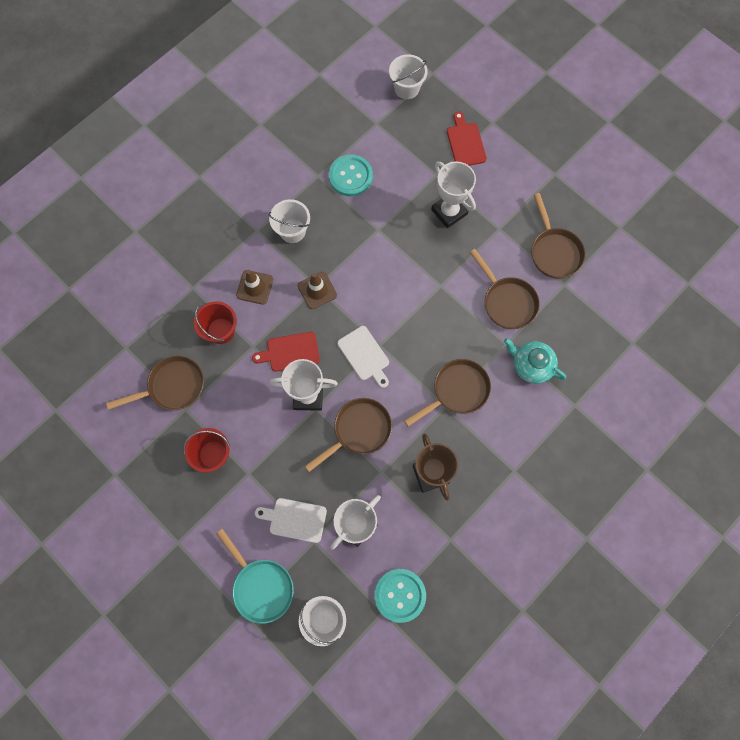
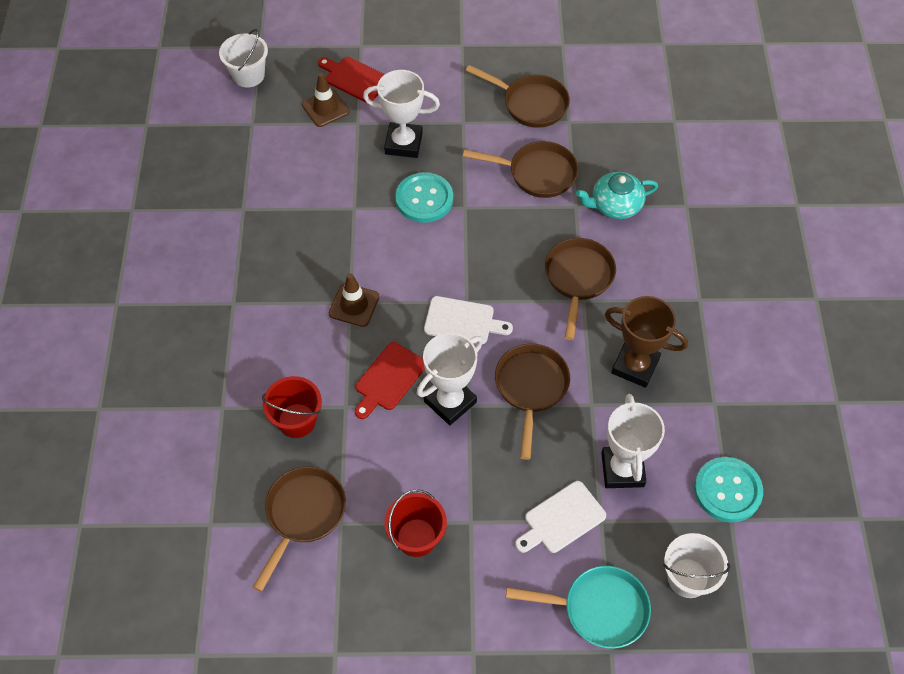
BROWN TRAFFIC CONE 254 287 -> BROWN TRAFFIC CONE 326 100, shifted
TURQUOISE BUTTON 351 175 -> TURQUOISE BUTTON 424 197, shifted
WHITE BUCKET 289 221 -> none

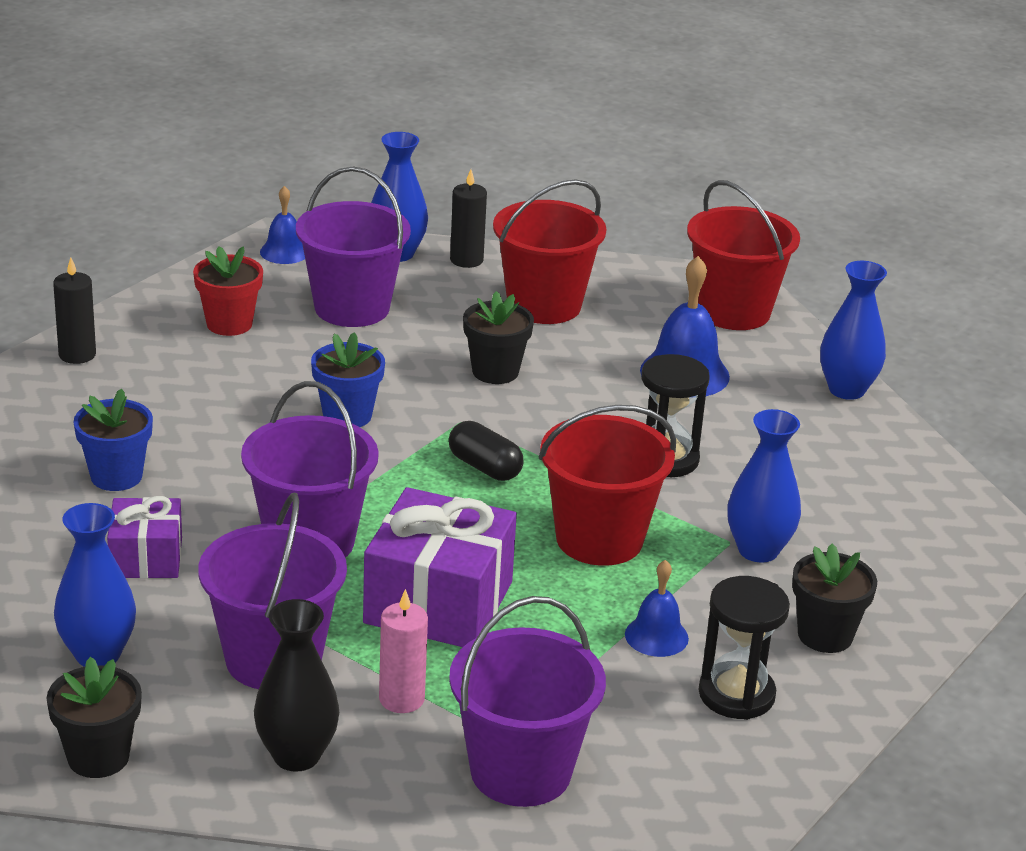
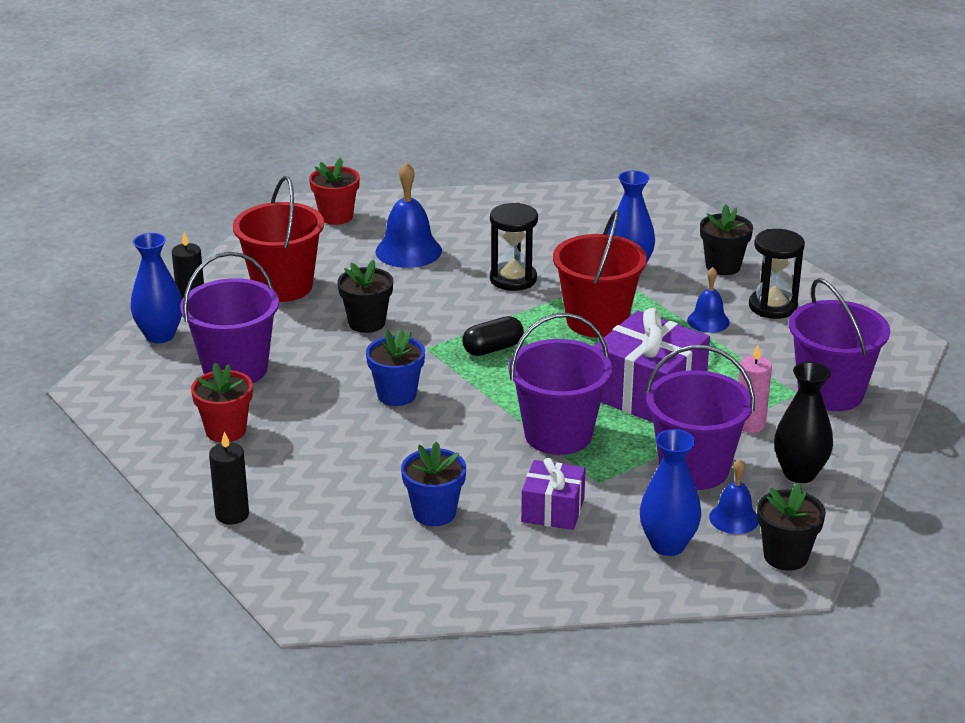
RED BUCKET 743 255 -> RED FLOWER POT 334 191
BLUE BELL 282 225 -> BLUE BELL 734 496, shifted
BLUE VASE 853 330 -> none

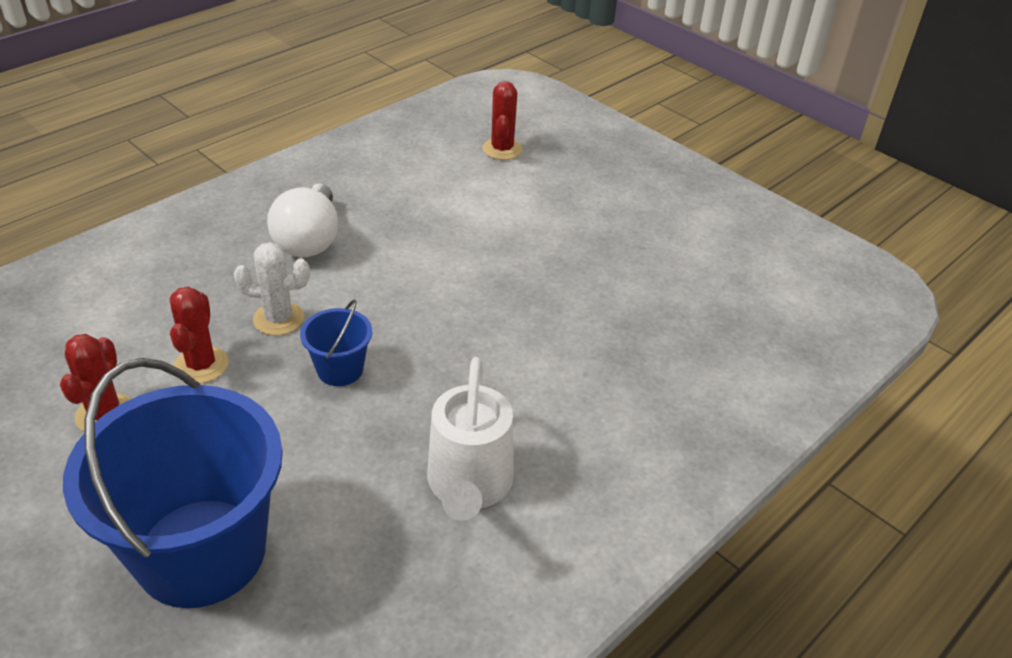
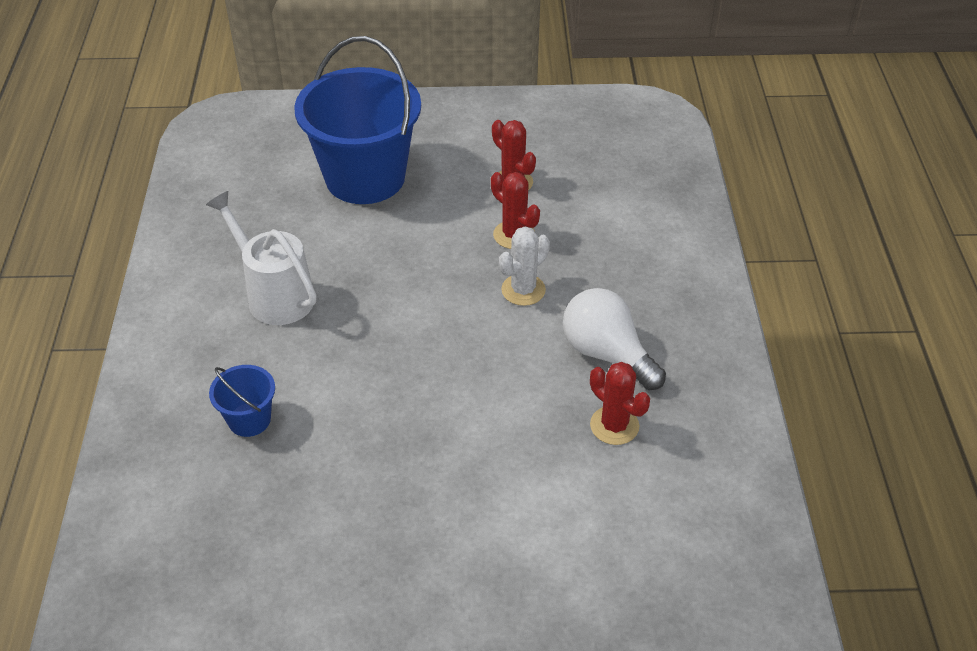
BLUE BUCKET 336 342 -> BLUE BUCKET 242 401, shifted
RED CACTUS 502 120 -> RED CACTUS 620 403, shifted

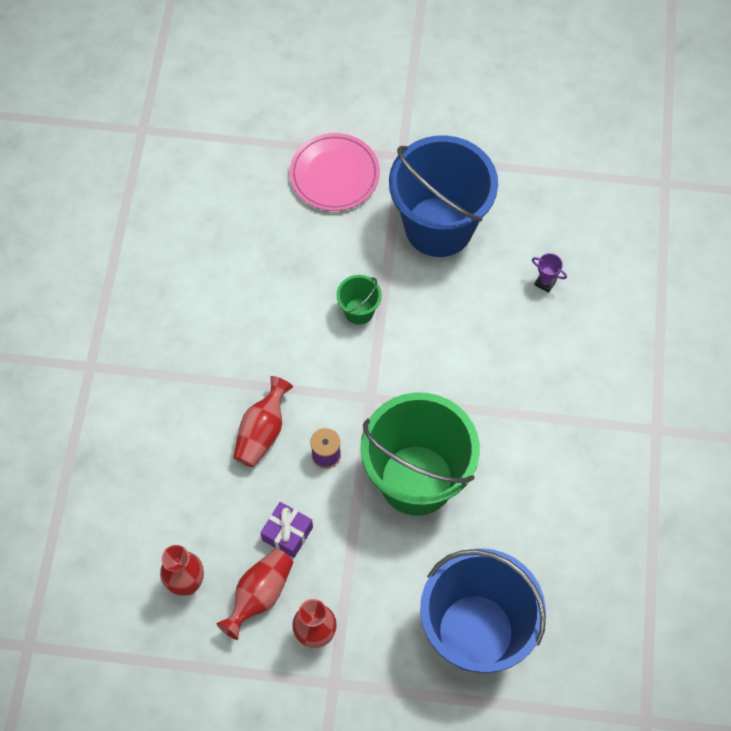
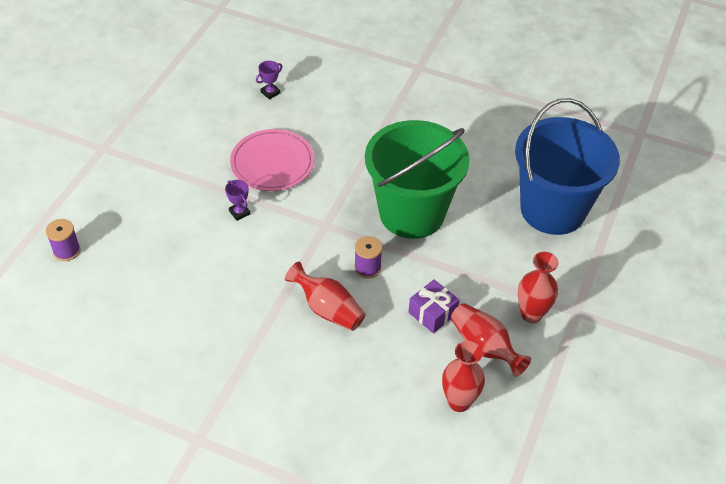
none -> PURPLE SPOOL 63 240
GREEN BUCKET 359 300 -> PURPLE TROPHY 237 200
PINK PLATE 335 172 -> PINK PLATE 272 160, shifted
BLUE BUCKET 443 196 -> none

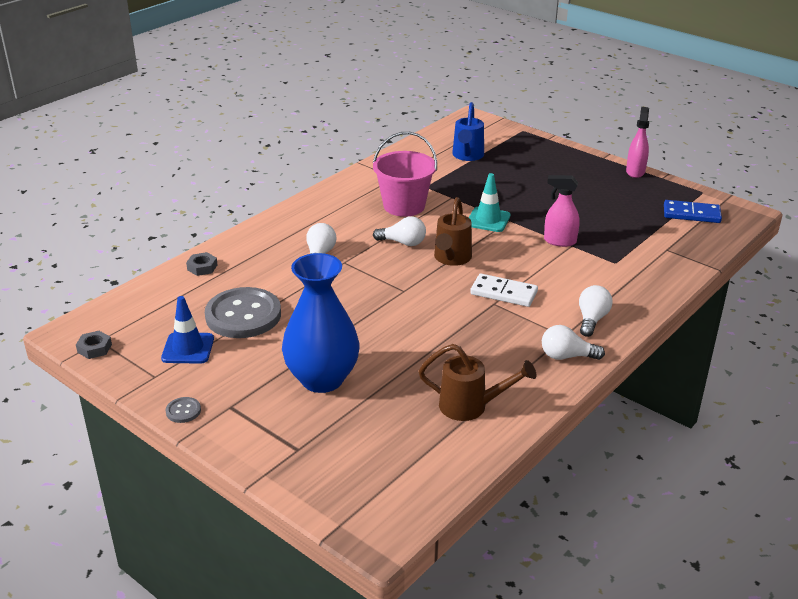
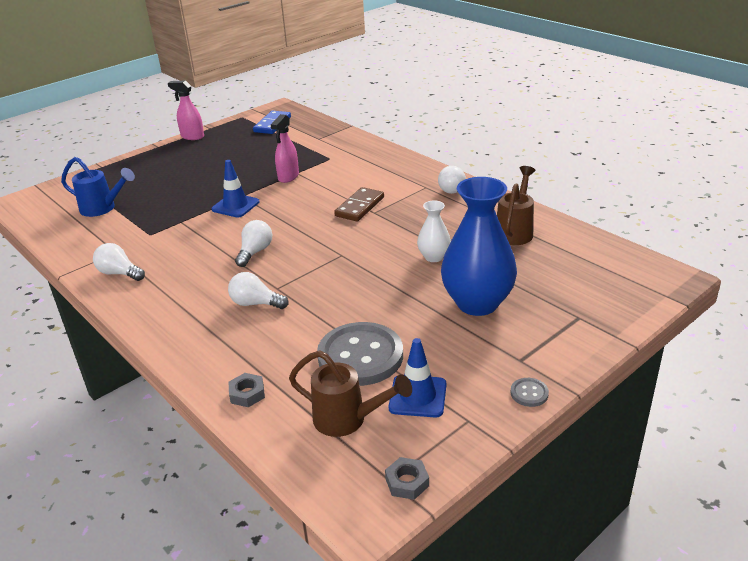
WHITE LIGHT BULB 596 311 -> WHITE LIGHT BULB 119 262, shifted
TURQUOISE TRAFFIC CONE 489 202 -> BLUE TRAFFIC CONE 235 189
BROWN WATERING CAN 453 231 -> BROWN WATERING CAN 350 393, shifted
WHITE DOMINO 504 290 -> BROWN DOMINO 359 204
none -> WHITE VASE 434 231
PINK BUCKET 405 174 -> none

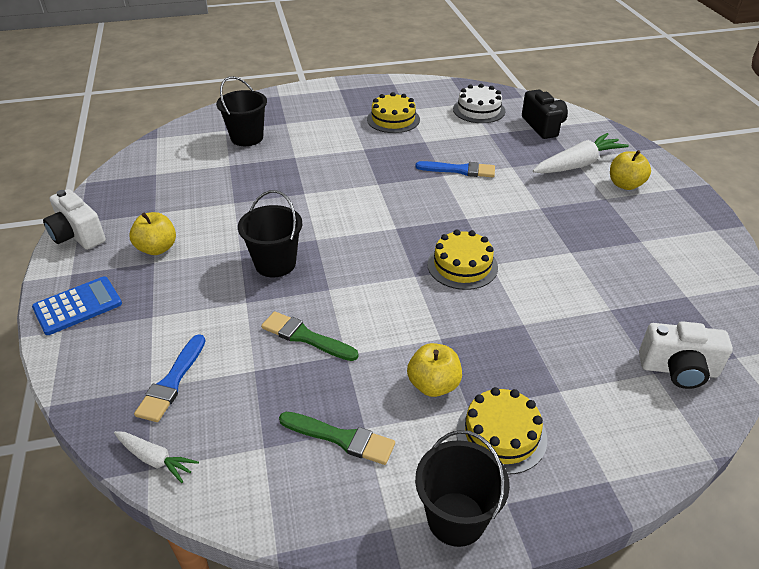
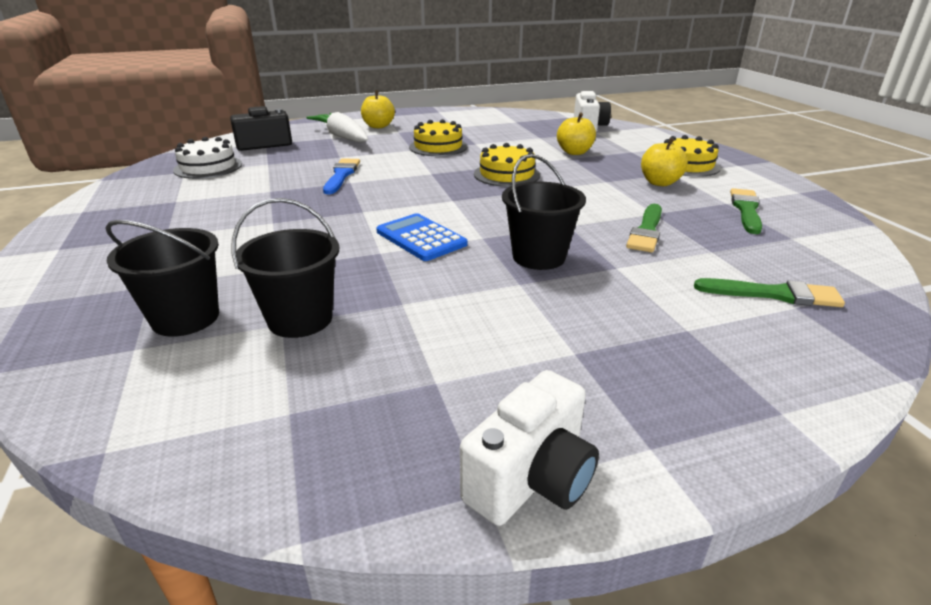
BLACK BUCKET 462 488 -> BLACK BUCKET 285 268, shifted
BLUE CALCULATOR 77 306 -> BLUE CALCULATOR 422 237, shifted
YELLOW CAKE 393 112 -> YELLOW CAKE 438 137, shifted
YELLOW APPLE 152 233 -> YELLOW APPLE 576 134, shifted
BLUE BRUSH 170 378 -> GREEN BRUSH 769 292
WHITE CARROT 156 457 -> none

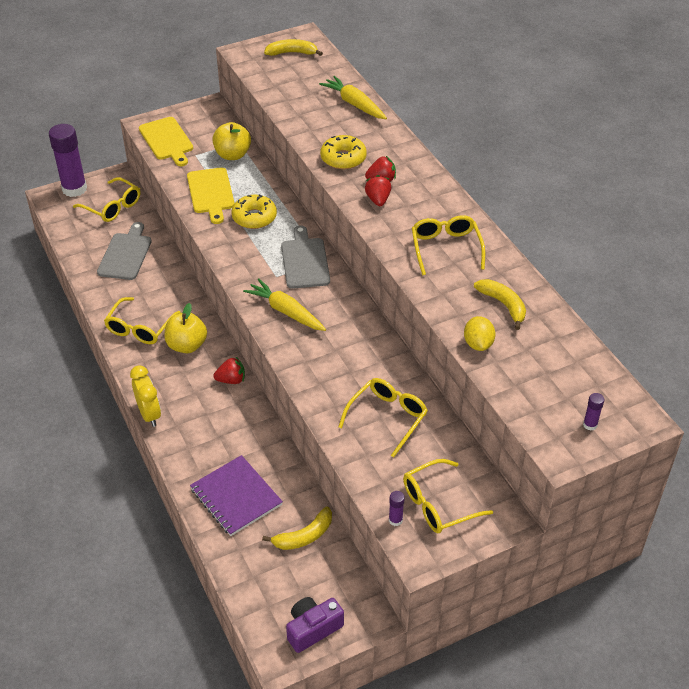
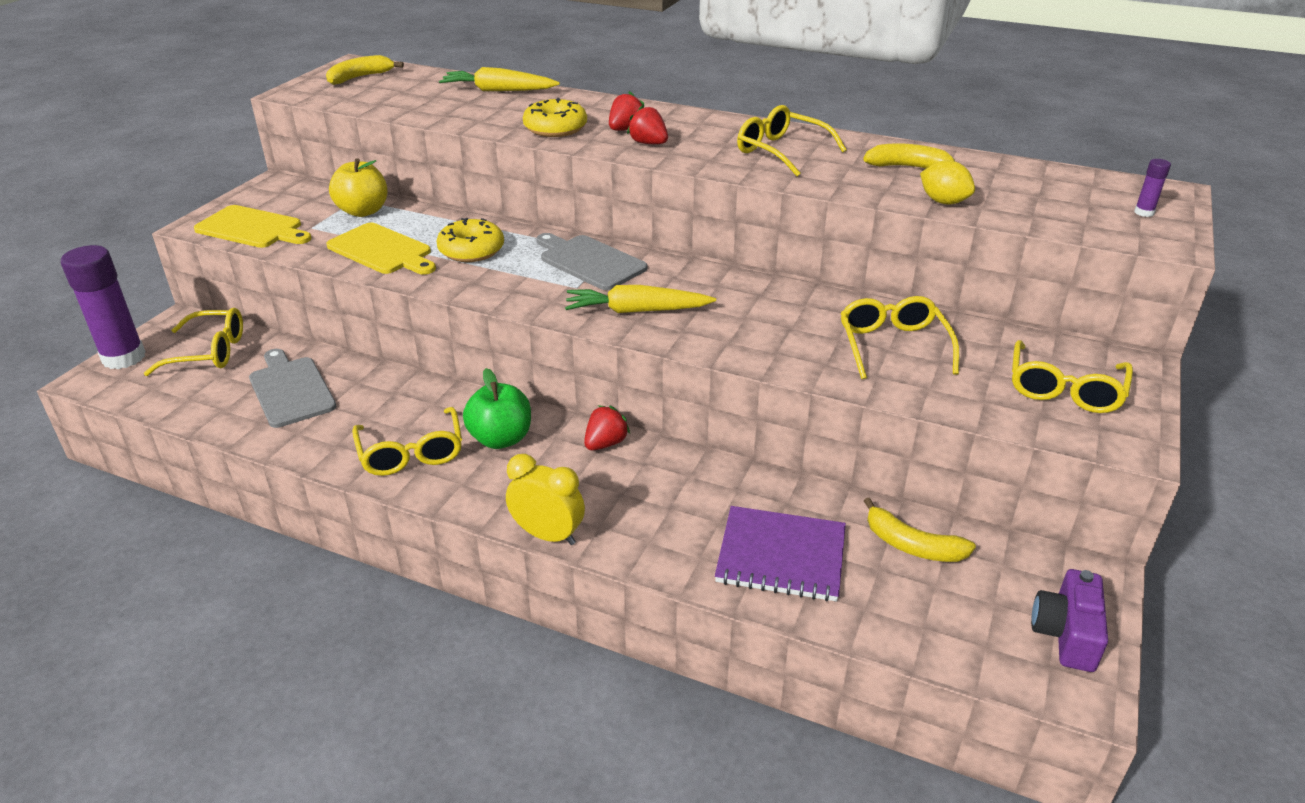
YELLOW APPLE 185 328 -> GREEN APPLE 497 408
YELLOW BANANA 297 528 -> YELLOW BANANA 920 529, 105 degrees clockwise
PURPLE GLUE STICK 397 508 -> none

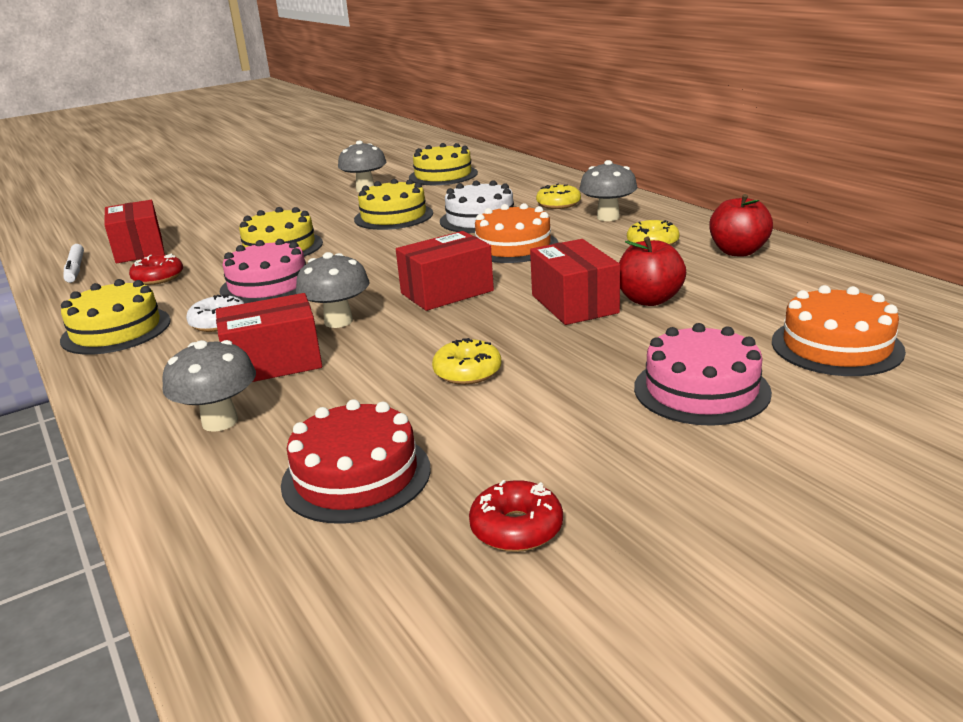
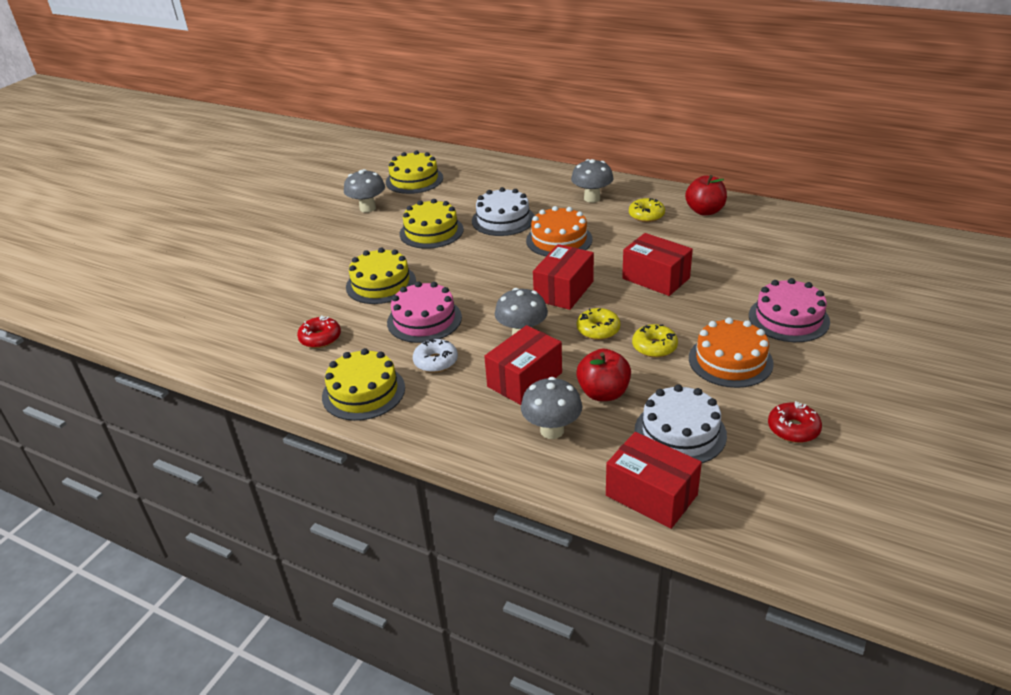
RED APPLE 652 271 -> RED APPLE 603 375, shifted
YELLOW DONUT 558 196 -> YELLOW DONUT 599 324, shifted
RED BOX 134 232 -> RED BOX 654 480, shifted
RED CAKE 356 461 -> WHITE CAKE 680 423
ORANGE CAKE 839 330 -> ORANGE CAKE 731 352, shifted
WHITE MARKER 73 263 -> none

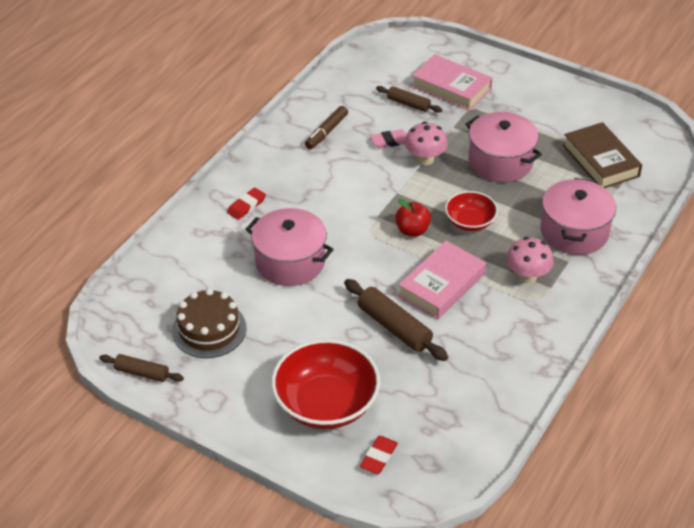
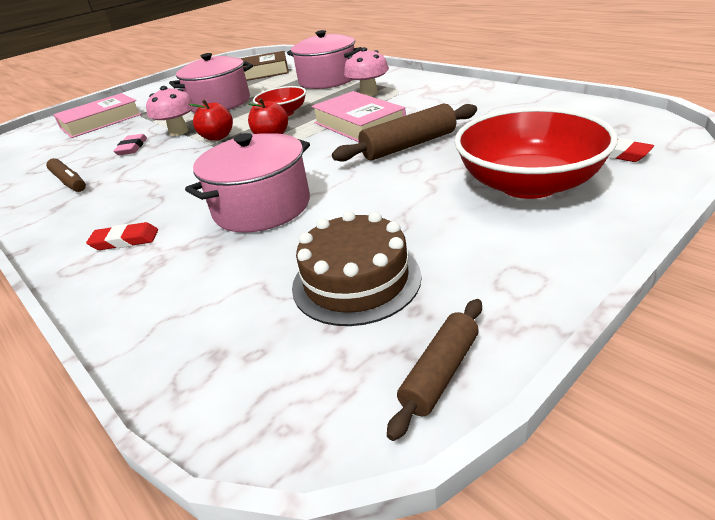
RED ERASER 246 204 -> RED ERASER 122 236, 60 degrees counterclockwise
none -> RED APPLE 210 120
BROWN ROLLING PIN 409 99 -> none

